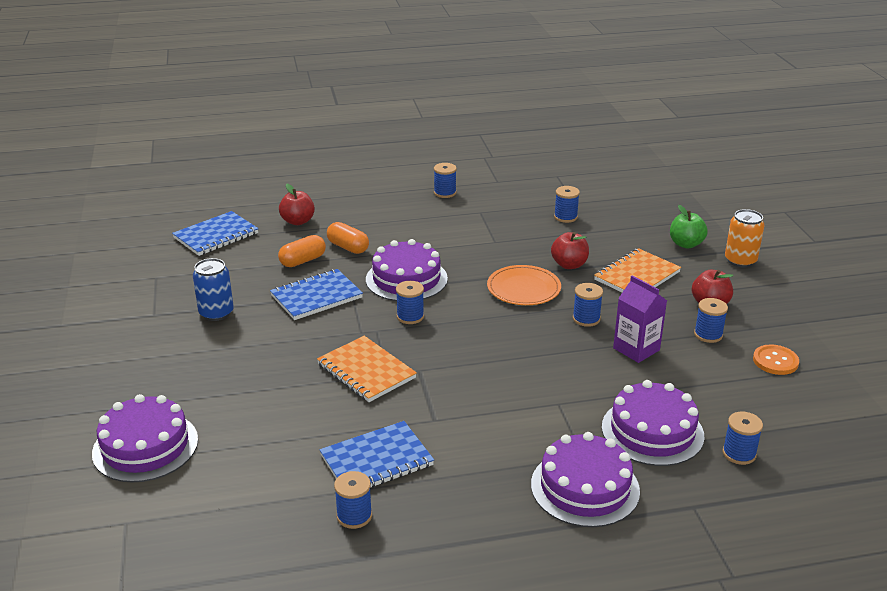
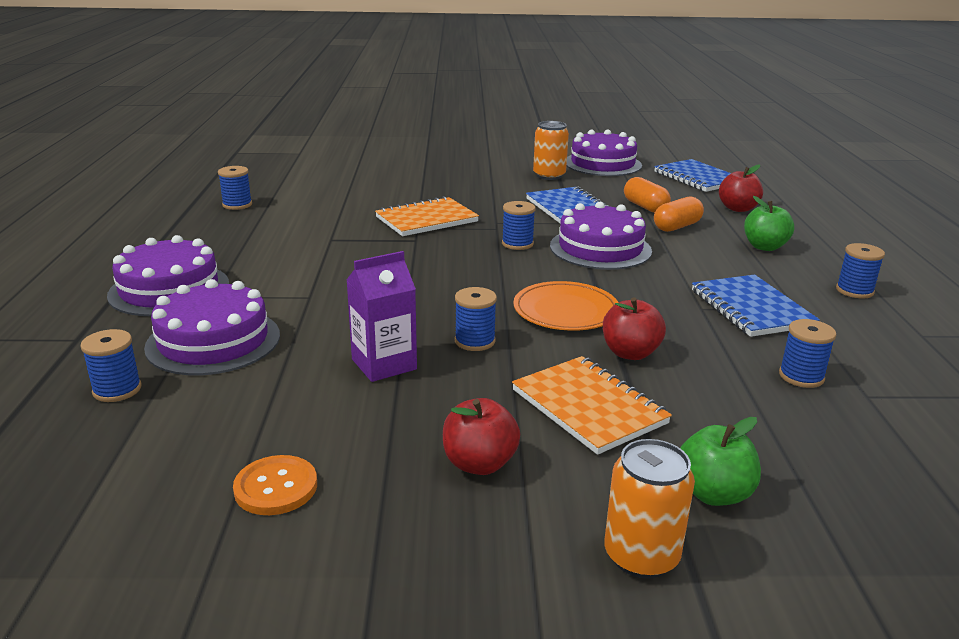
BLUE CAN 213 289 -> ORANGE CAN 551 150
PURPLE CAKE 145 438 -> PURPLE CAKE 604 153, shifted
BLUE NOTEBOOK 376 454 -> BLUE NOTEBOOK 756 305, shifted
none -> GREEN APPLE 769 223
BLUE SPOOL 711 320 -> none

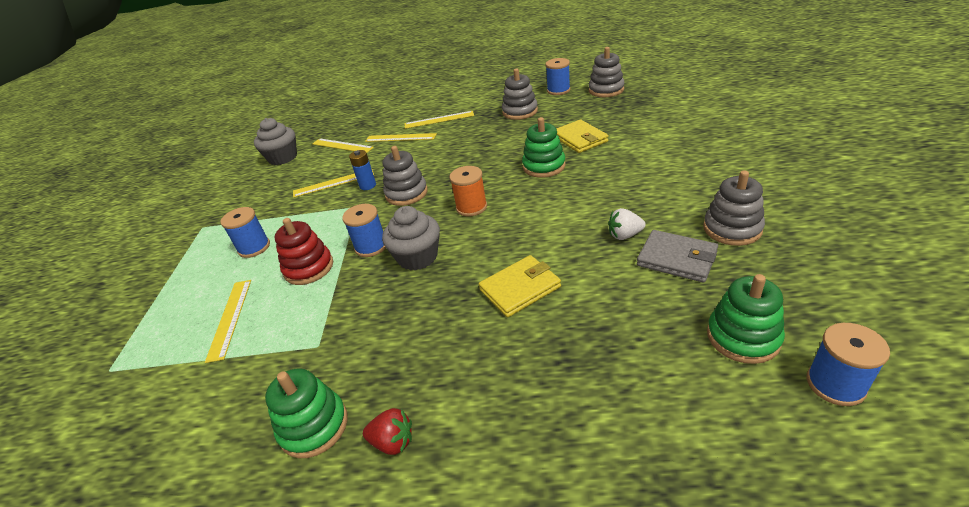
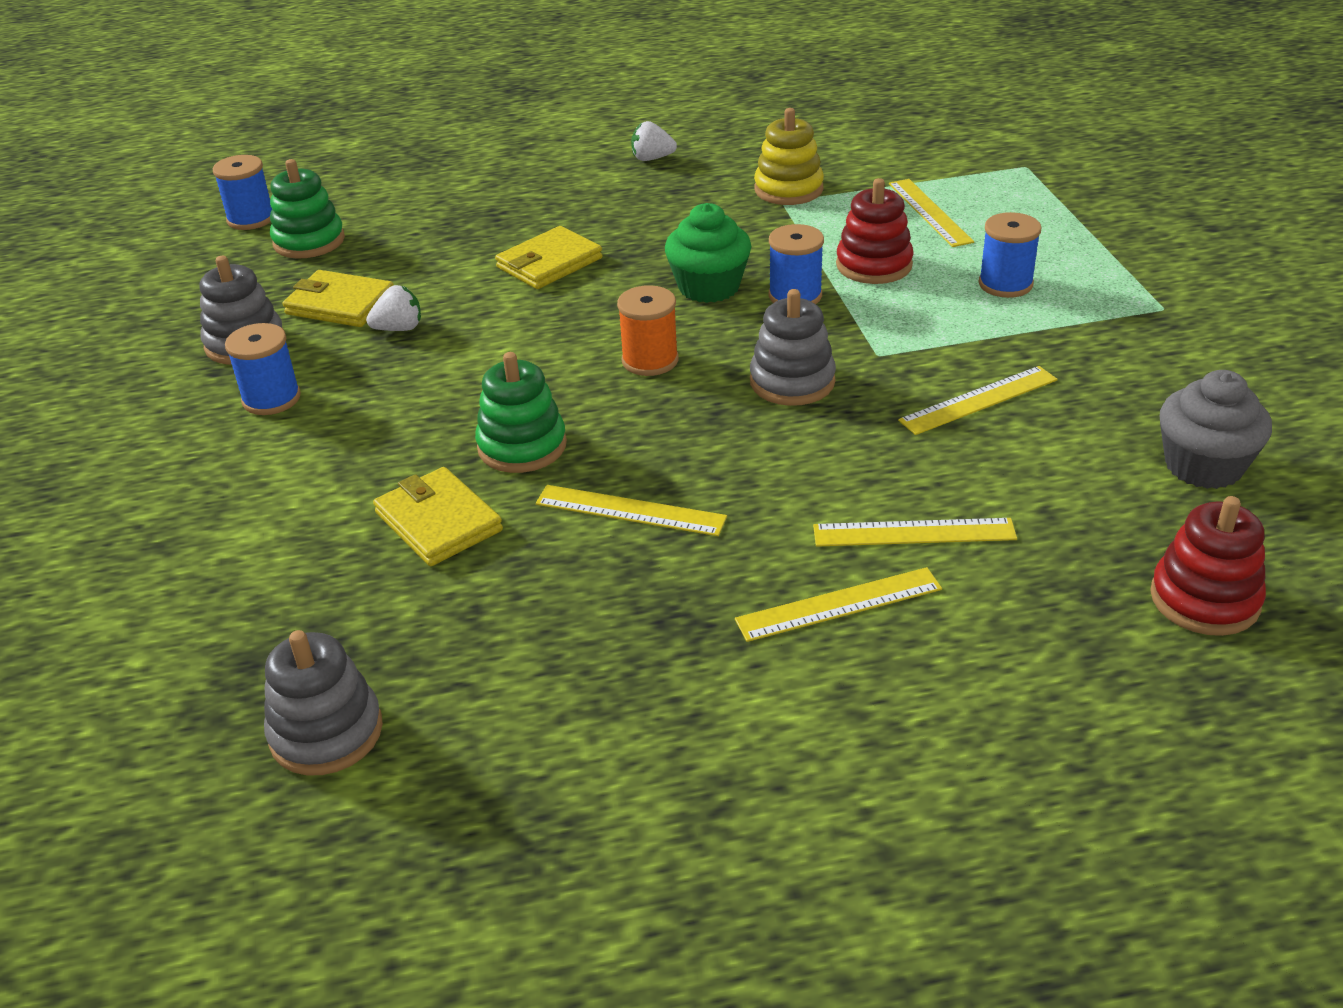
BLUE SPOOL 557 76 -> BLUE SPOOL 263 369, shifted
GREY WALLET 677 256 -> YELLOW WALLET 338 298
YELLOW RULER 343 145 -> YELLOW RULER 631 510, shifted
RED STRAWBERRY 387 431 -> WHITE STRAWBERRY 654 141
GREY CUPCAKE 411 238 -> GREEN CUPCAKE 708 253
none -> YELLOW STACKING TOY 789 156
none -> RED STACKING TOY 1208 566
GREEN STACKING TOY 306 413 -> none
BLUE BATTERY 362 170 -> none
GREY STACKING TOY 520 94 -> none

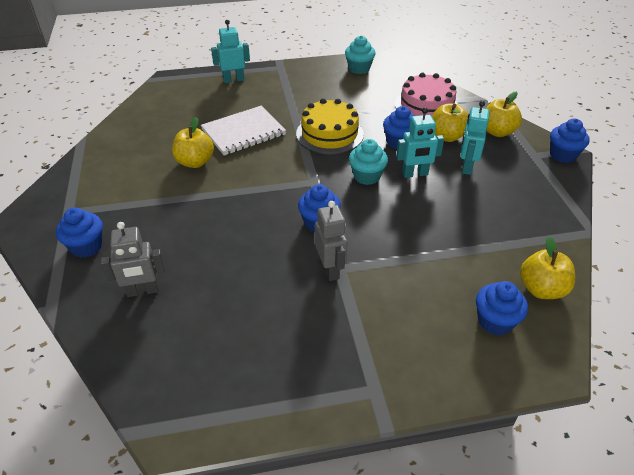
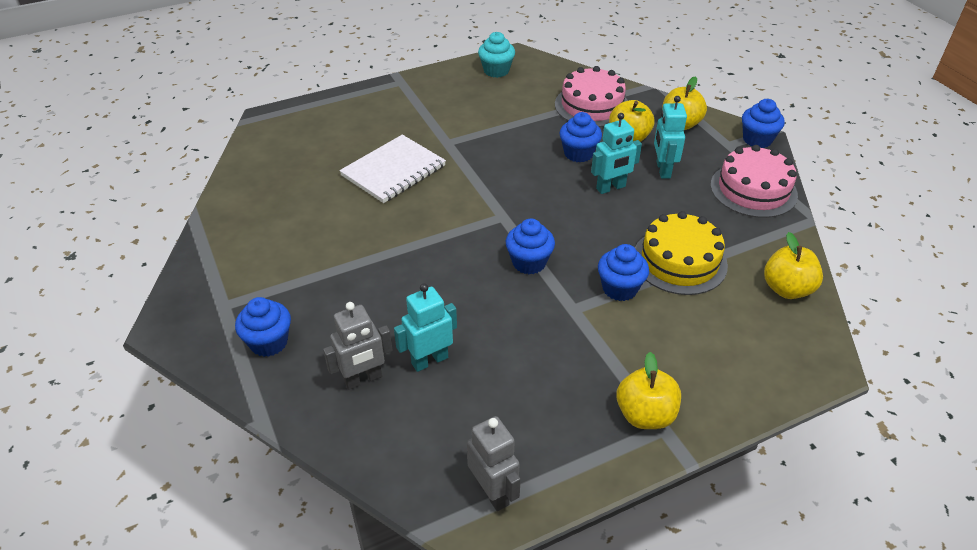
TURQUOISE ROBOT 230 51 -> TURQUOISE ROBOT 425 327, shifted
GREY ROBOT 331 241 -> GREY ROBOT 494 463, shifted
BLUE CUPCAKE 502 308 -> BLUE CUPCAKE 623 272, shifted
YELLOW APPLE 193 142 -> YELLOW APPLE 648 390, shifted
YELLOW CAKE 330 126 -> YELLOW CAKE 681 253, shifted
none -> PINK CAKE 754 181
TURQUOISE CUPCAKE 368 162 -> none

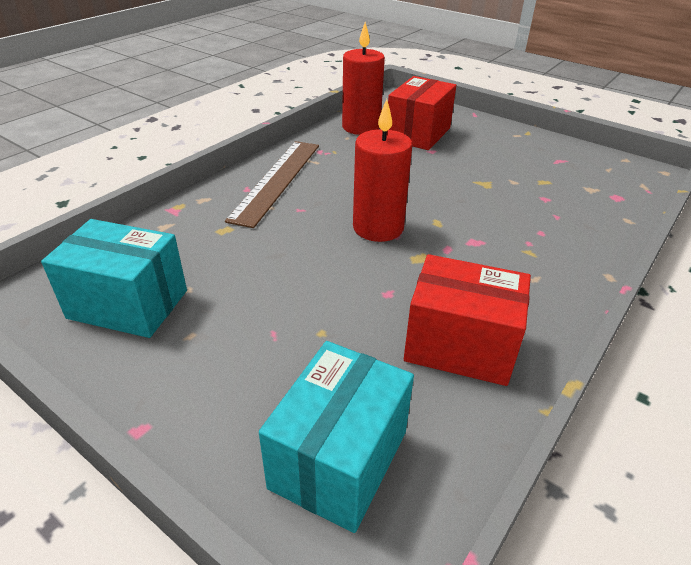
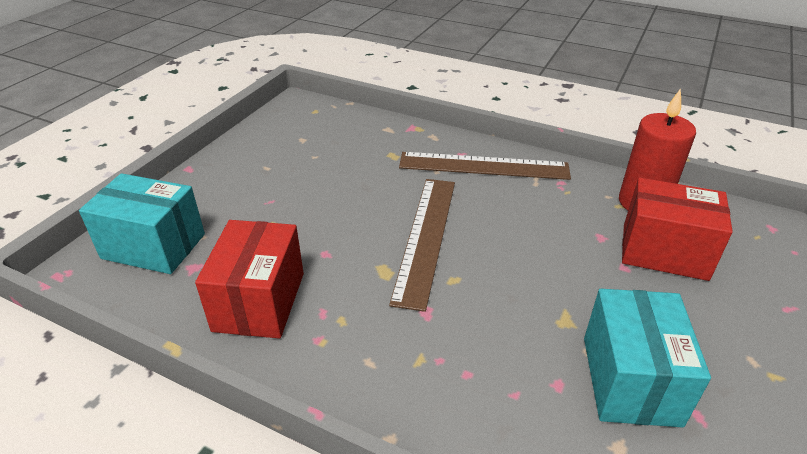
RED CANDLE 383 170 -> BROWN RULER 422 245
TURQUOISE BOX 114 278 -> TURQUOISE BOX 647 358, shifted

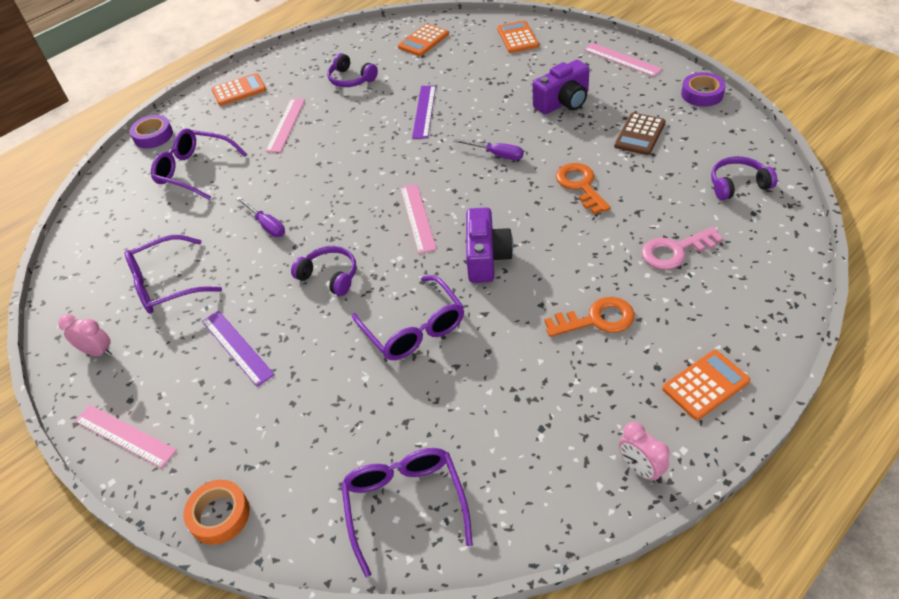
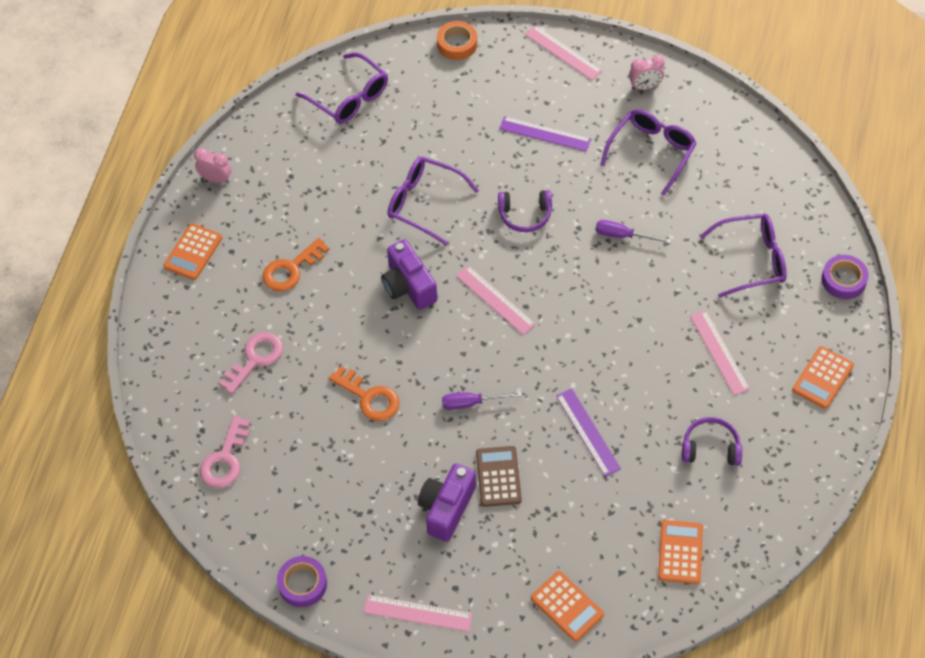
PURPLE HEADPHONES 744 178 -> PINK KEY 225 452
BROWN CALCULATOR 640 134 -> BROWN CALCULATOR 499 476, shifted
PINK RULER 126 436 -> PINK RULER 563 52, 45 degrees clockwise

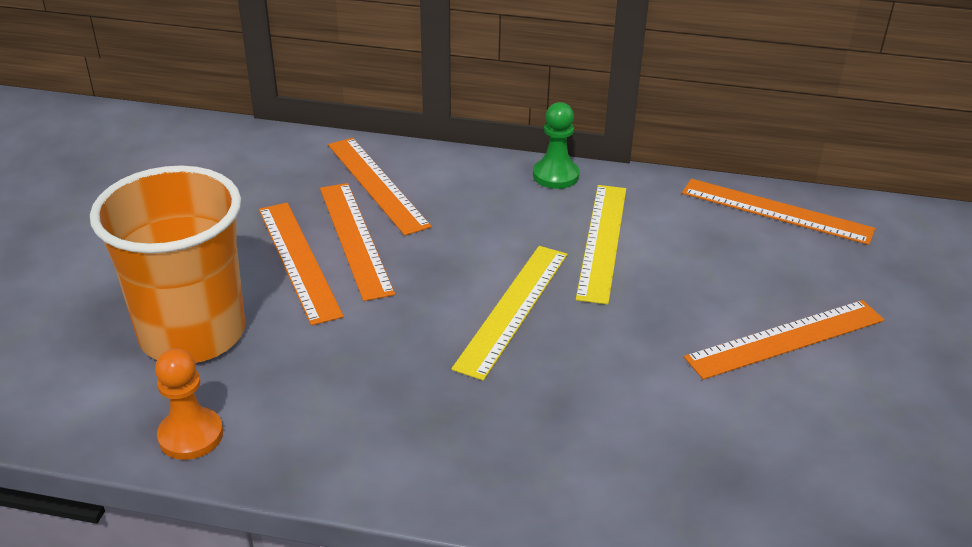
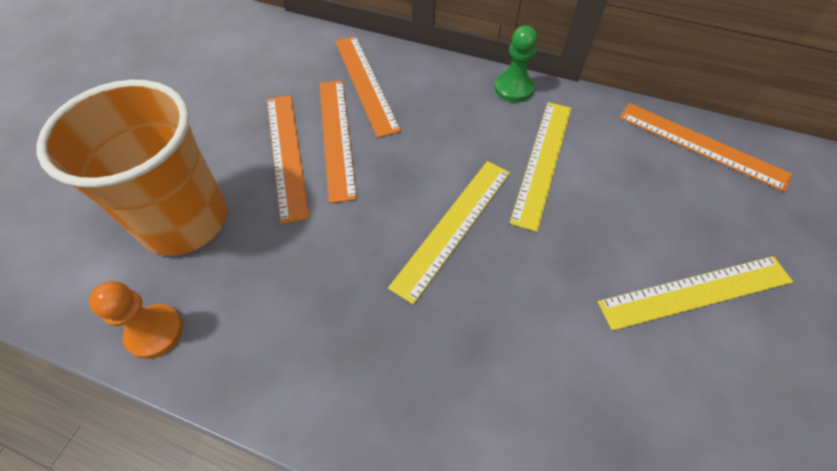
ORANGE RULER 784 340 -> YELLOW RULER 695 293

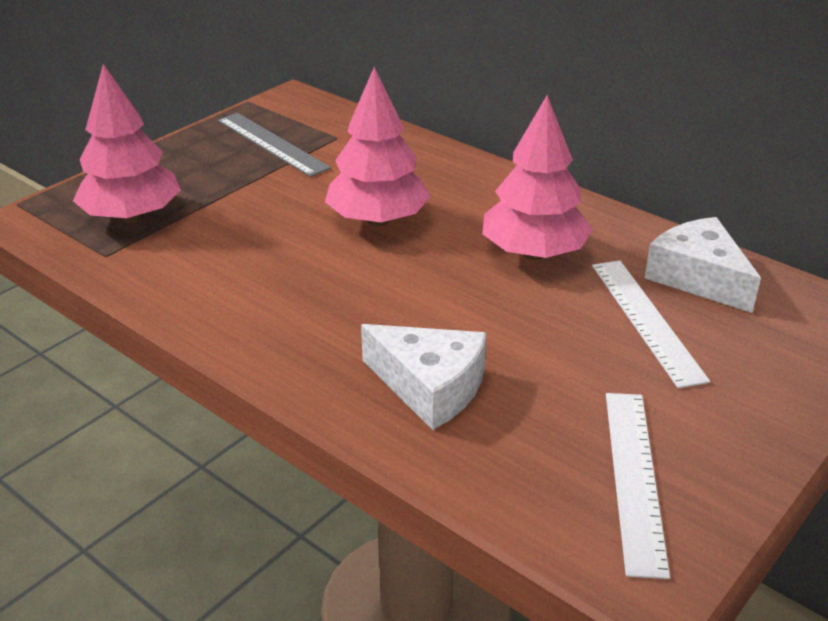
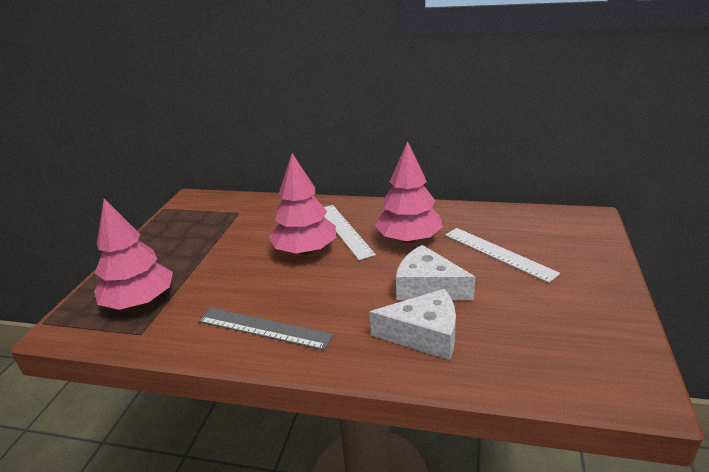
GREY RULER 274 145 -> GREY RULER 266 329, shifted
WHITE RULER 638 486 -> WHITE RULER 350 232, shifted
WHITE CHEESE 703 265 -> WHITE CHEESE 435 272, shifted

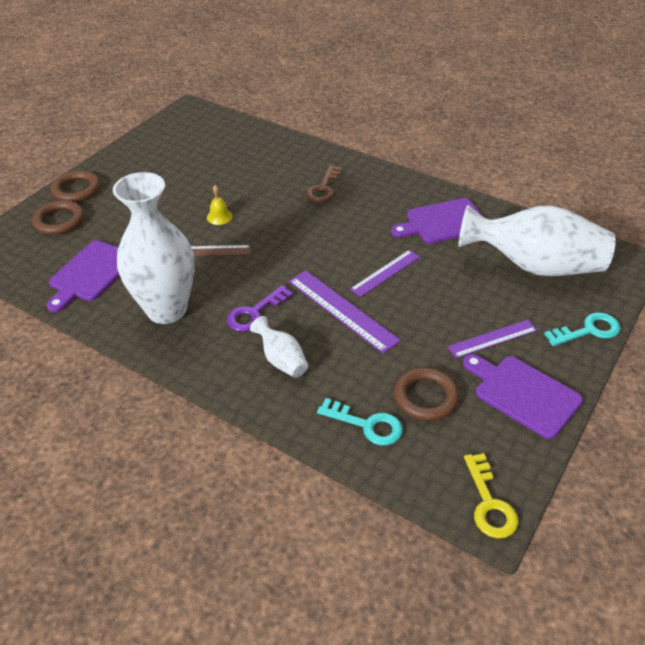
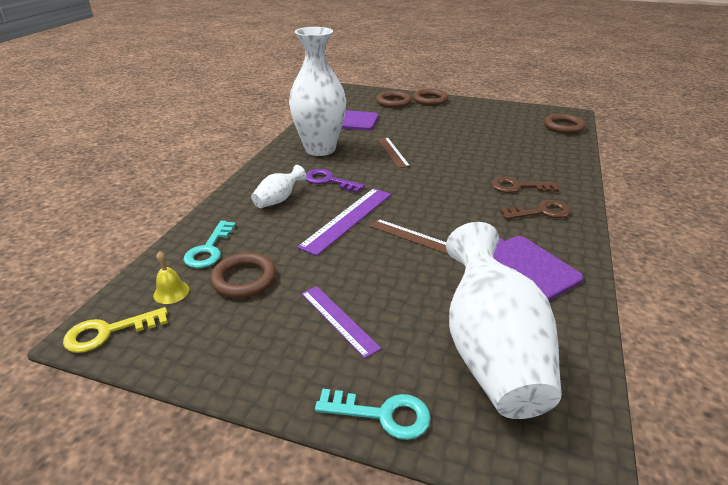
YELLOW BELL 220 205 -> YELLOW BELL 171 277, shifted
TURQUOISE KEY 582 329 -> TURQUOISE KEY 373 414, 45 degrees counterclockwise
PURPLE RULER 385 273 -> BROWN RULER 409 237
none -> BROWN KEY 535 209
none -> BROWN RING 565 124
PURPLE CUTTING BOARD 523 396 -> none

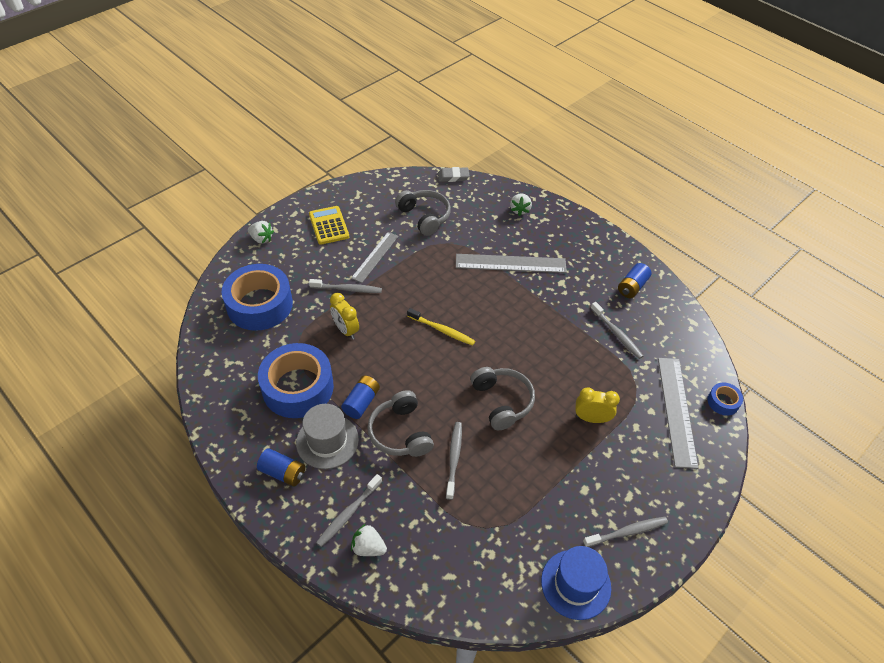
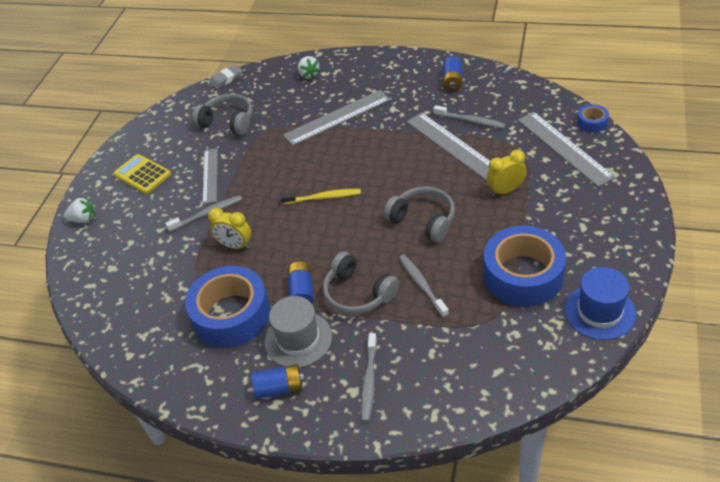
none -> GREY RULER 448 147
BLUE TAPE 257 297 -> BLUE TAPE 525 266, shifted
WHITE STRAWBERRY 369 540 -> none
GREY TOOTHBRUSH 625 532 -> none

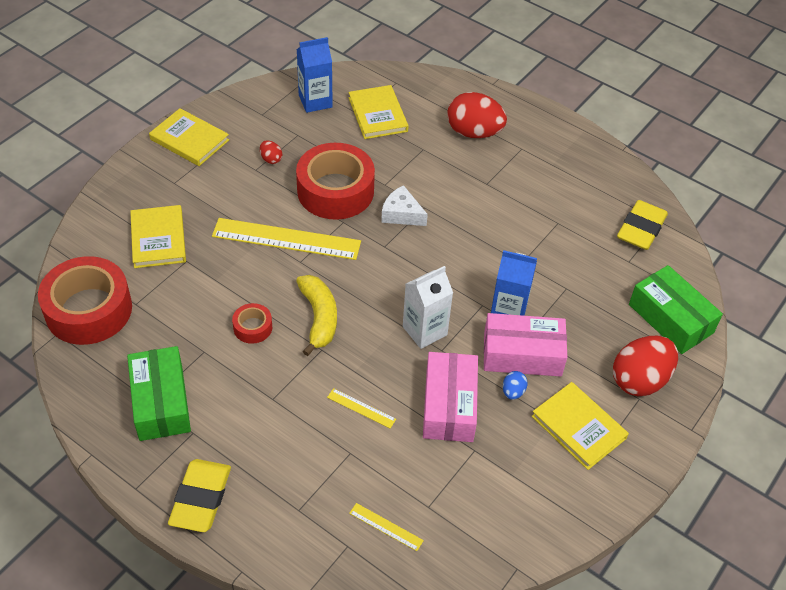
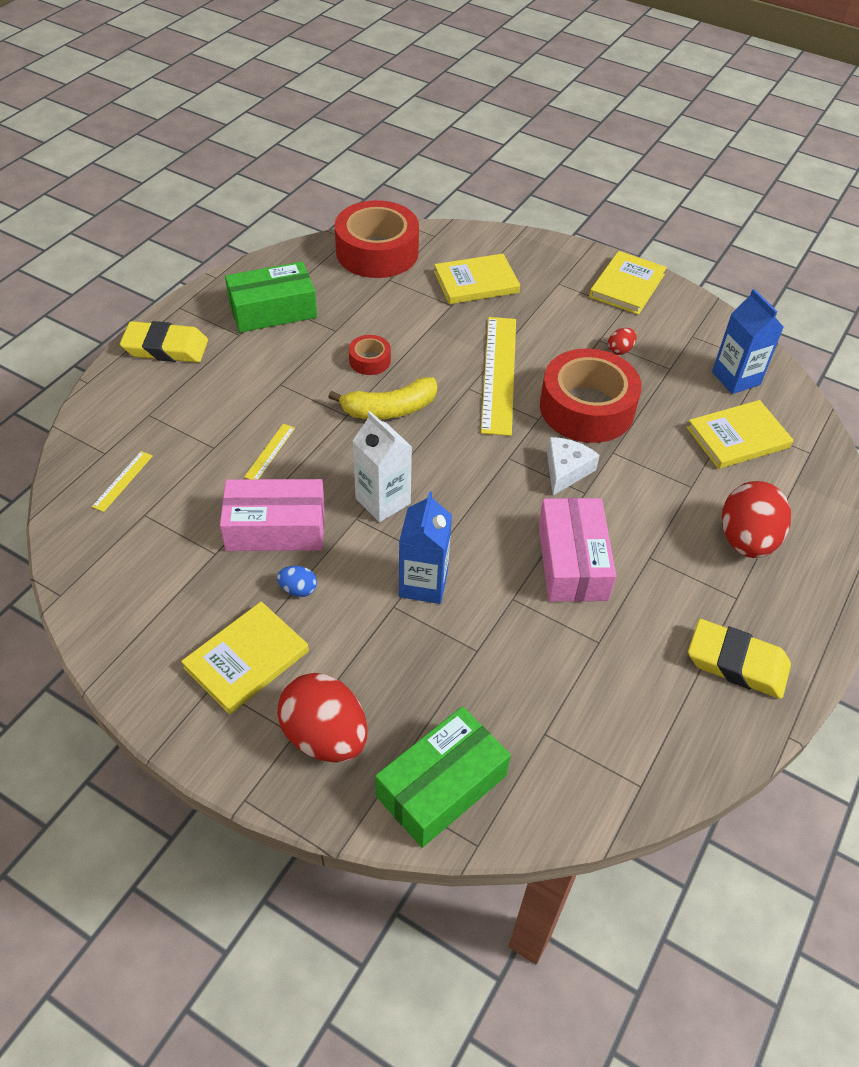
PINK BOX 525 345 -> PINK BOX 577 550, shifted
YELLOW ERASER 642 225 -> YELLOW ERASER 739 659, shifted

